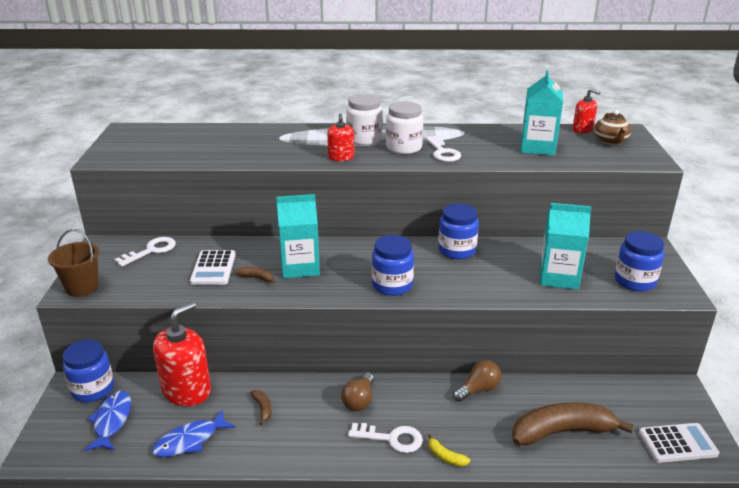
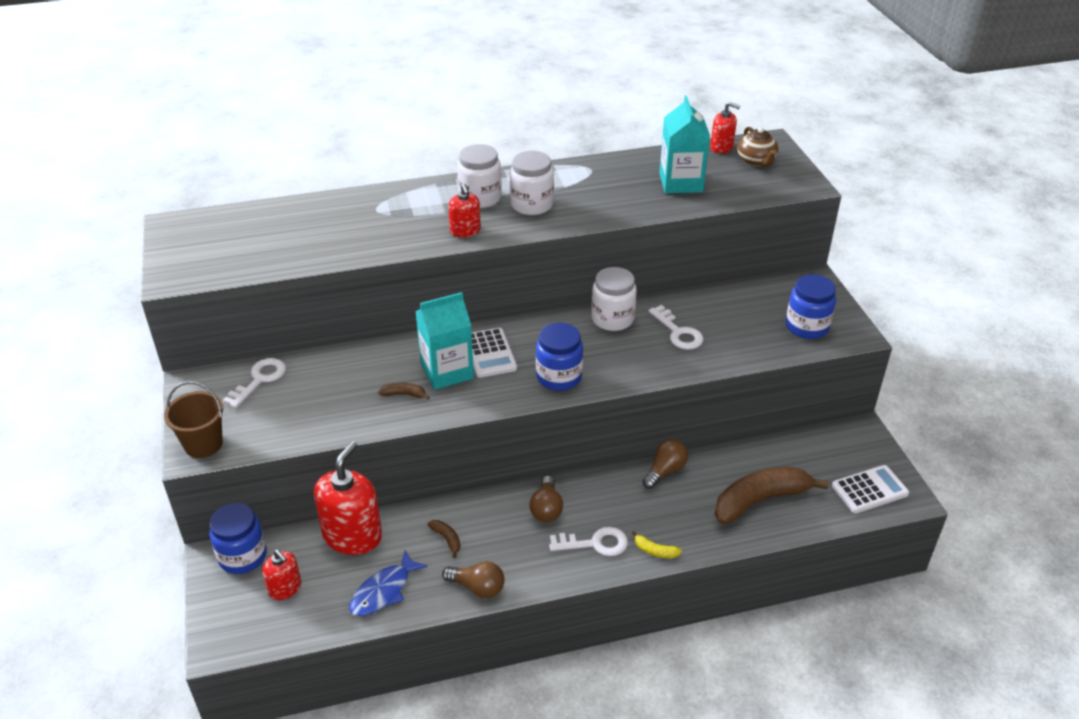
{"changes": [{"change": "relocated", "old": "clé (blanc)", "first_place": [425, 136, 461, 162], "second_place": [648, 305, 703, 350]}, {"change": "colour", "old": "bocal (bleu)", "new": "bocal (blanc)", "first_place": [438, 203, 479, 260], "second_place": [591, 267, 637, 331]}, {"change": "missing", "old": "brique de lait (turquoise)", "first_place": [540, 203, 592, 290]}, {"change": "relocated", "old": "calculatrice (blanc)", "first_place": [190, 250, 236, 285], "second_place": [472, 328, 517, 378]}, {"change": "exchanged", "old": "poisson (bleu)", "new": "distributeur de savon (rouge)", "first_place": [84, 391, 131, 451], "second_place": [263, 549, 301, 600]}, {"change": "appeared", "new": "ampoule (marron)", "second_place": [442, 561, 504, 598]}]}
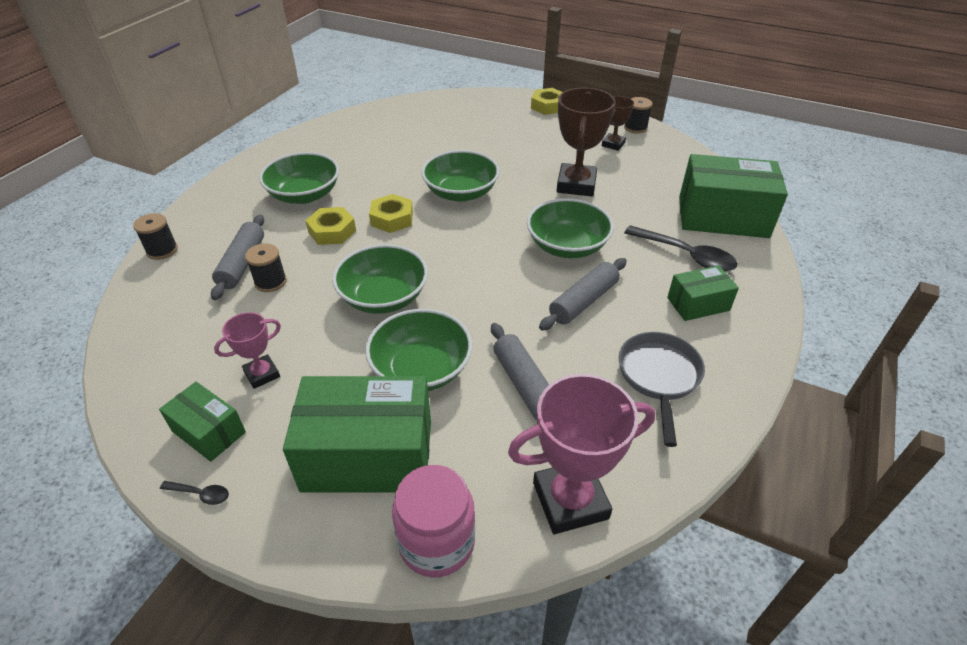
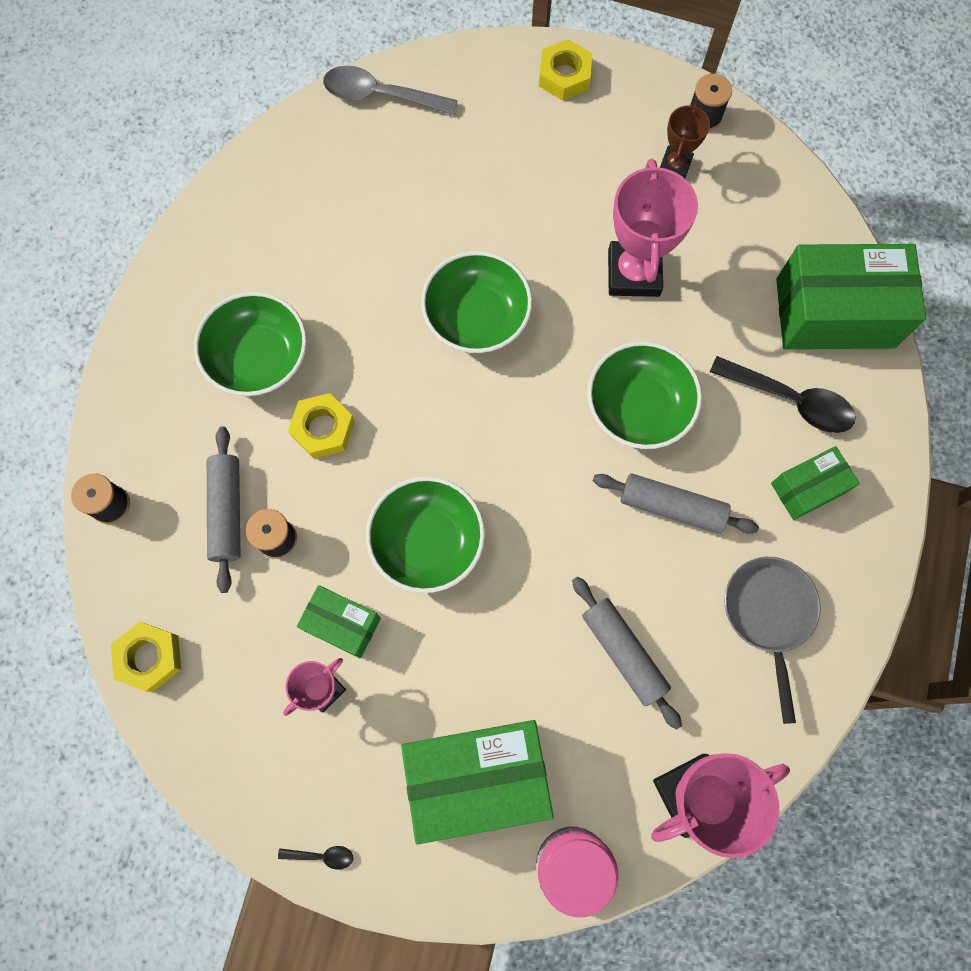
{"changes": [{"change": "colour", "old": "trophée (marron)", "new": "trophée (rose)", "first_place": [557, 87, 616, 196], "second_place": [608, 159, 698, 297]}, {"change": "relocated", "old": "écrou (jaune)", "first_place": [369, 194, 413, 233], "second_place": [111, 622, 181, 692]}, {"change": "spun", "old": "rouleau à pâtisserie (gris)", "first_place": [539, 258, 627, 331], "second_place": [593, 473, 759, 534], "degrees": 75}, {"change": "missing", "old": "bol (vert)", "first_place": [365, 309, 472, 391]}, {"change": "relocated", "old": "boîte (vert)", "first_place": [159, 382, 246, 462], "second_place": [297, 585, 381, 658]}, {"change": "appeared", "new": "cuillère (gris)", "second_place": [323, 66, 458, 115]}]}
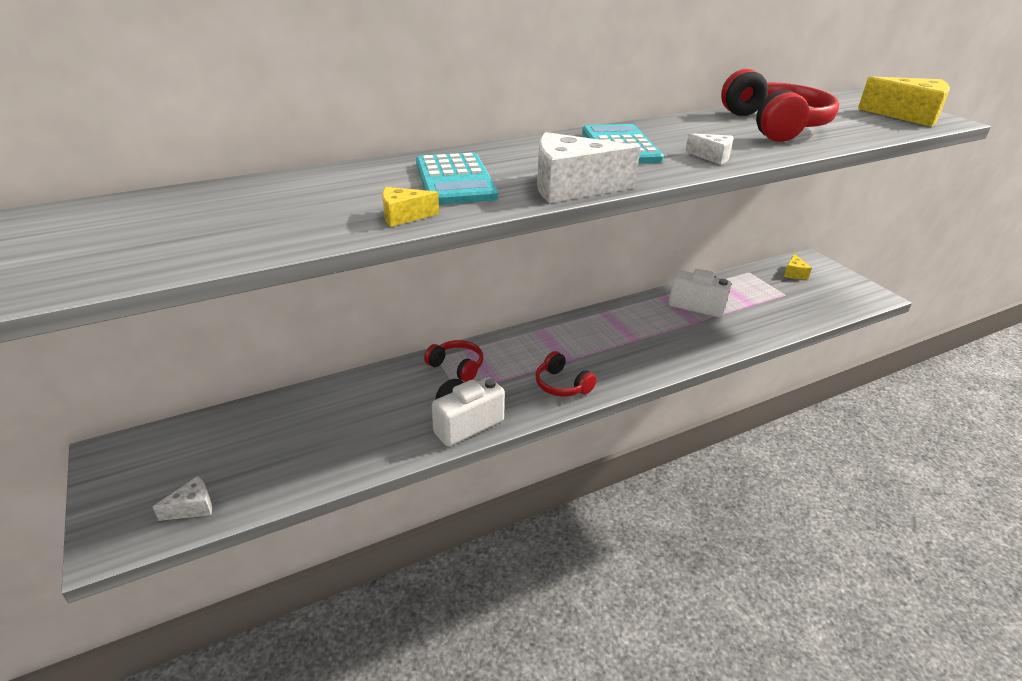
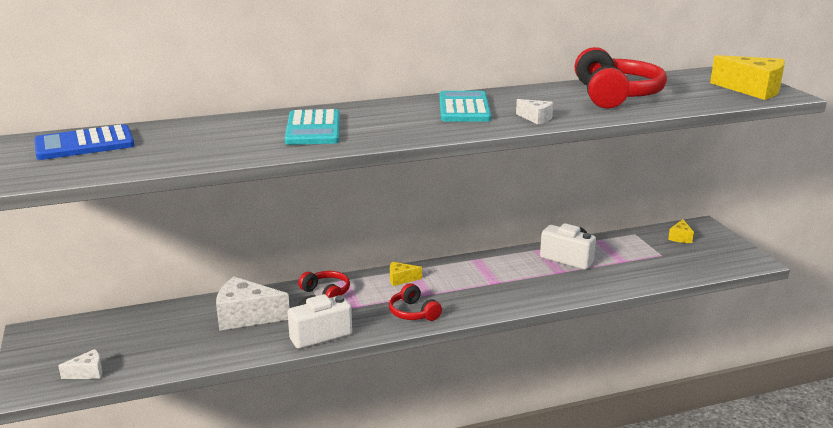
{"changes": [{"change": "relocated", "old": "fromage (blanc)", "first_place": [537, 132, 641, 203], "second_place": [216, 277, 290, 331]}, {"change": "relocated", "old": "fromage (jaune)", "first_place": [382, 187, 439, 227], "second_place": [390, 262, 422, 286]}, {"change": "appeared", "new": "calculatrice (bleu)", "second_place": [35, 125, 135, 160]}]}
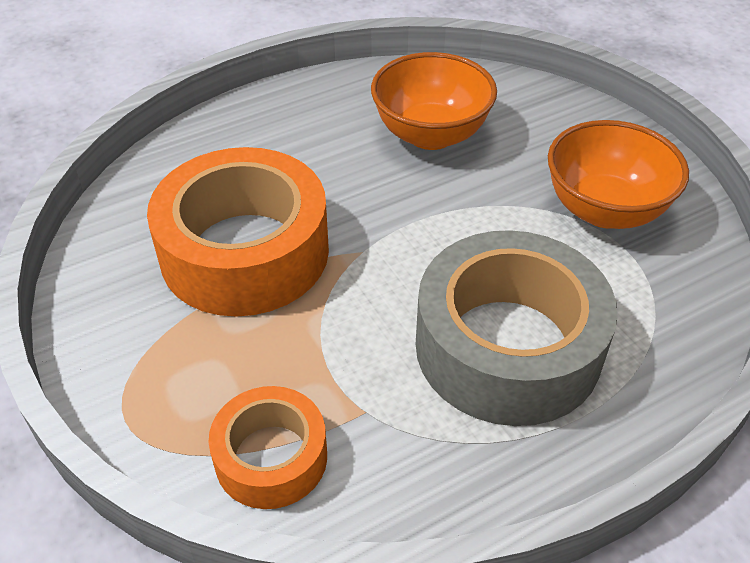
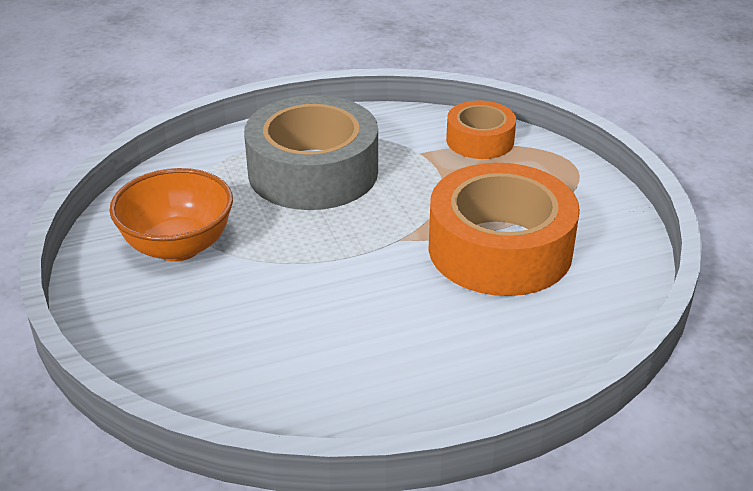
{"changes": [{"change": "missing", "old": "bol (orange)", "first_place": [371, 52, 497, 150]}]}
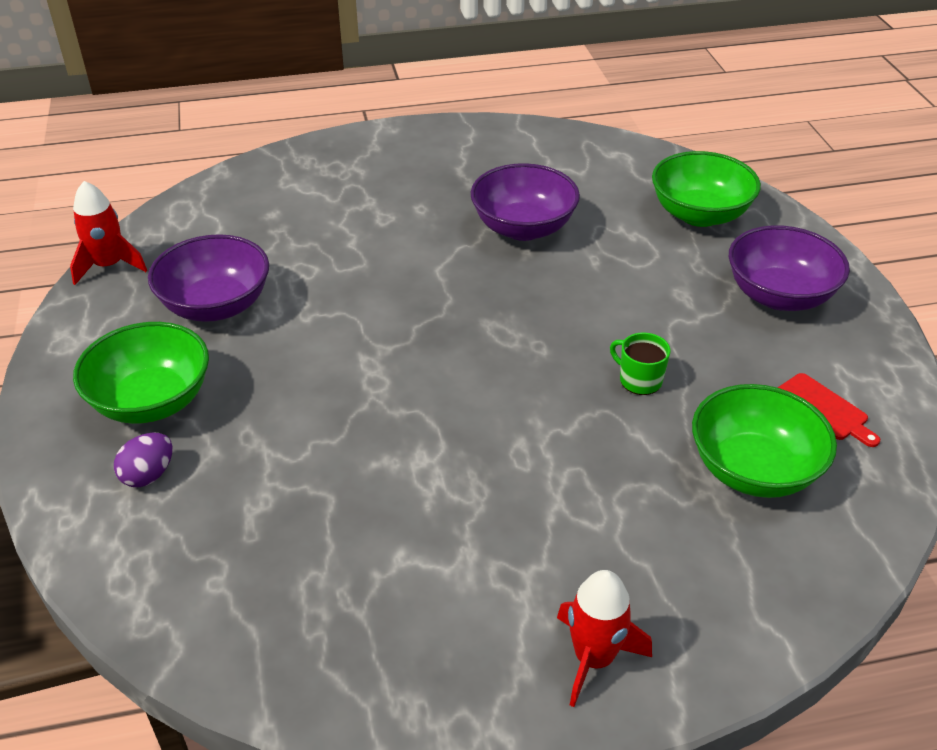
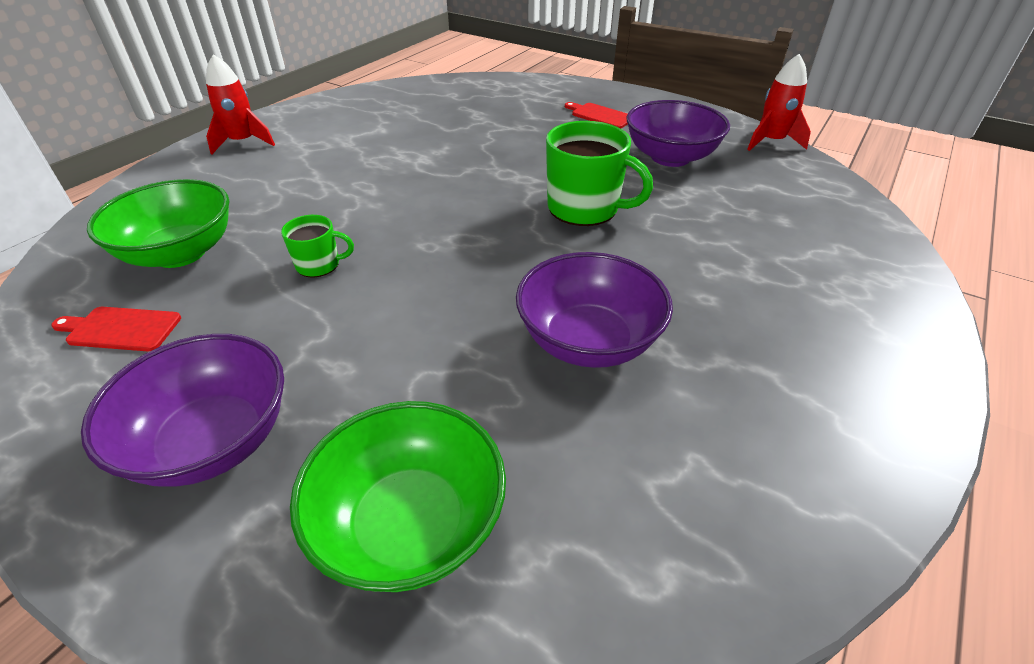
{"changes": [{"change": "exchanged", "old": "bol (vert)", "new": "planche à découper (rouge)", "first_place": [73, 322, 209, 424], "second_place": [565, 102, 628, 129]}, {"change": "missing", "old": "œuf (violet)", "first_place": [114, 433, 173, 487]}, {"change": "appeared", "new": "tasse (vert)", "second_place": [546, 121, 653, 226]}]}
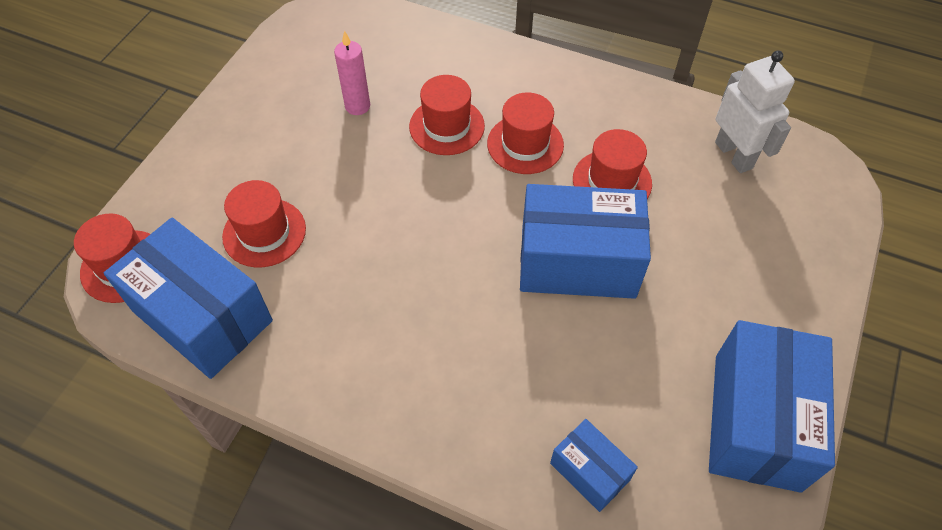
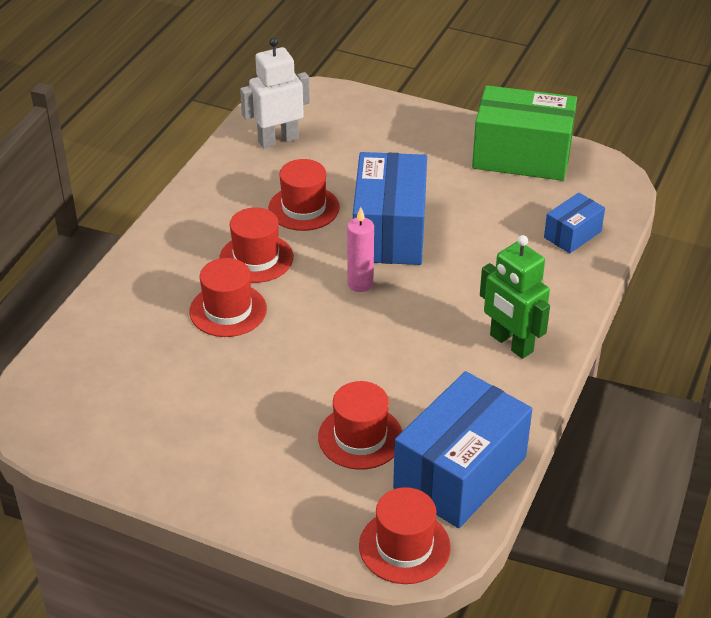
{"changes": [{"change": "relocated", "old": "bougie (rose)", "first_place": [334, 30, 370, 115], "second_place": [347, 207, 374, 292]}, {"change": "colour", "old": "boîte (bleu)", "new": "boîte (vert)", "first_place": [709, 320, 835, 493], "second_place": [472, 85, 577, 181]}, {"change": "appeared", "new": "robot (vert)", "second_place": [480, 235, 550, 359]}]}
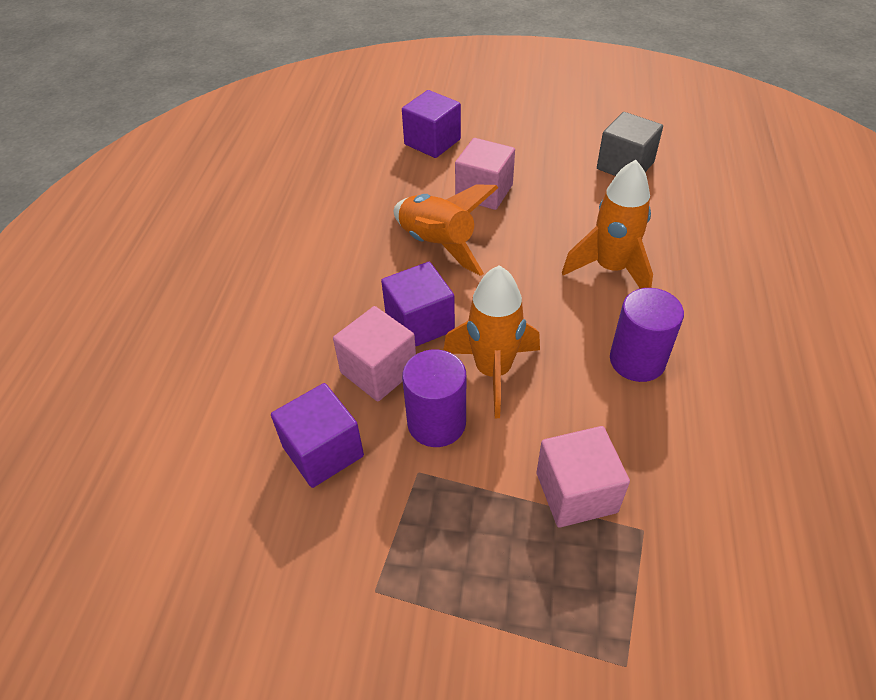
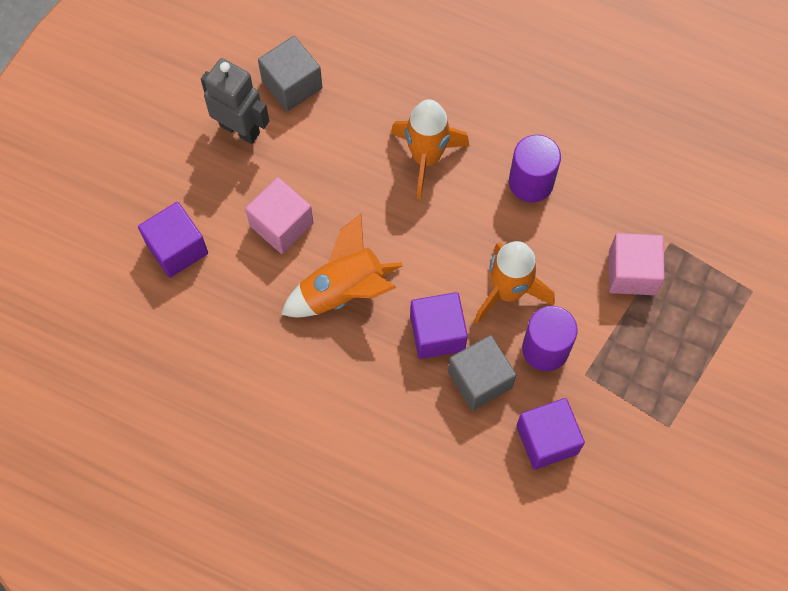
{"changes": [{"change": "colour", "old": "cube (rose)", "new": "cube (gris)", "first_place": [333, 306, 416, 402], "second_place": [448, 335, 516, 411]}, {"change": "appeared", "new": "robot (gris)", "second_place": [201, 58, 269, 144]}]}
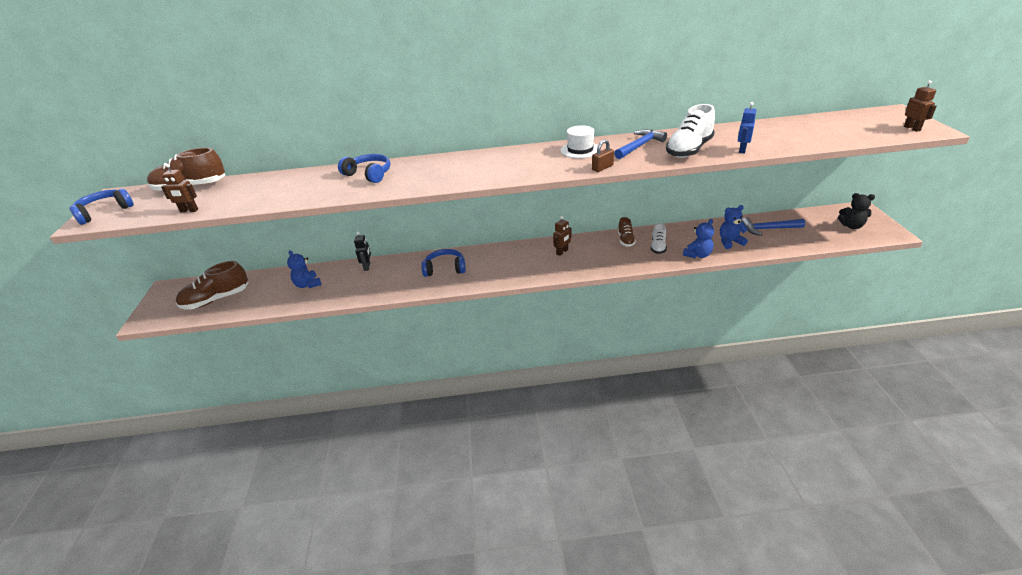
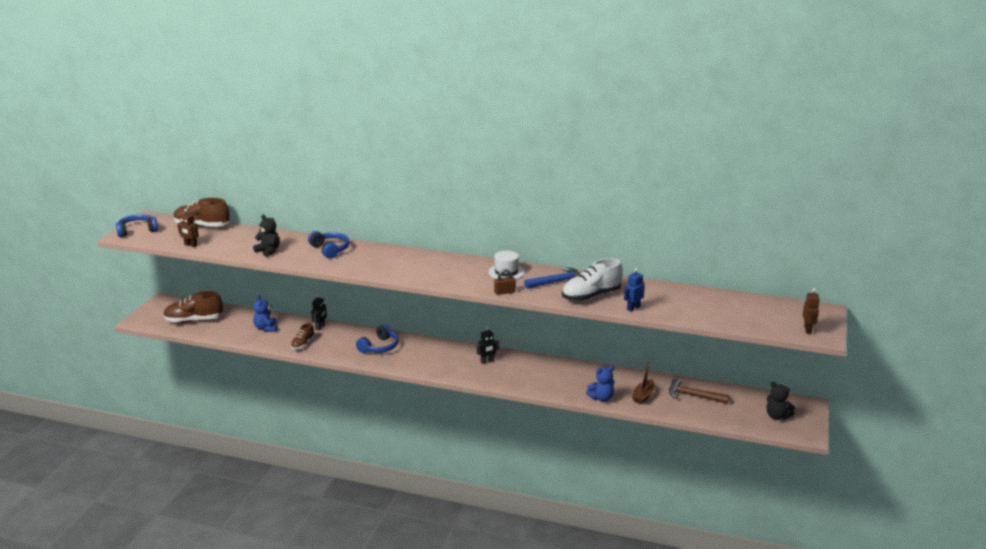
{"changes": [{"change": "exchanged", "old": "ours en peluche (bleu)", "new": "bateau (marron)", "first_place": [720, 205, 748, 249], "second_place": [632, 362, 655, 404]}, {"change": "colour", "old": "robot (marron)", "new": "robot (noir)", "first_place": [553, 216, 572, 256], "second_place": [476, 327, 499, 364]}, {"change": "relocated", "old": "chaussure (marron)", "first_place": [618, 217, 636, 247], "second_place": [291, 323, 315, 350]}, {"change": "colour", "old": "marteau (bleu)", "new": "marteau (marron)", "first_place": [741, 217, 805, 236], "second_place": [669, 378, 729, 404]}, {"change": "missing", "old": "chaussure (blanc)", "first_place": [651, 223, 667, 254]}, {"change": "spun", "old": "casque audio (bleu)", "first_place": [421, 249, 466, 277], "second_place": [356, 324, 398, 353], "degrees": 105}, {"change": "appeared", "new": "ours en peluche (noir)", "second_place": [253, 215, 280, 257]}]}
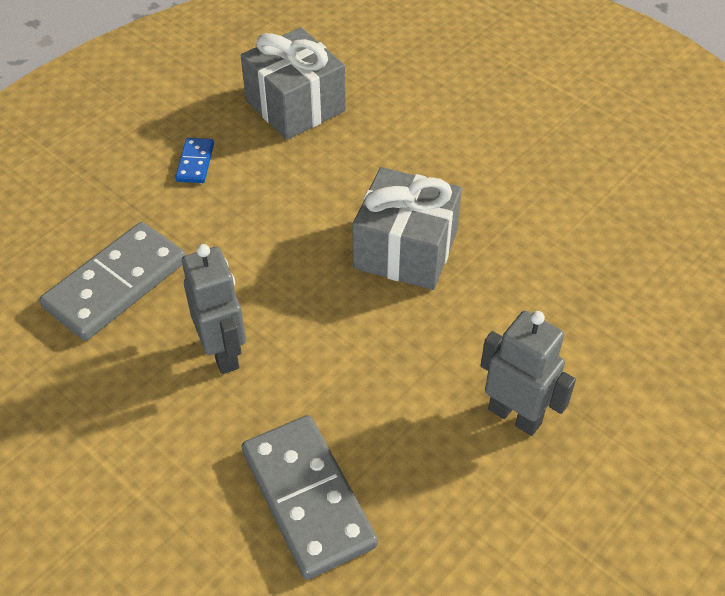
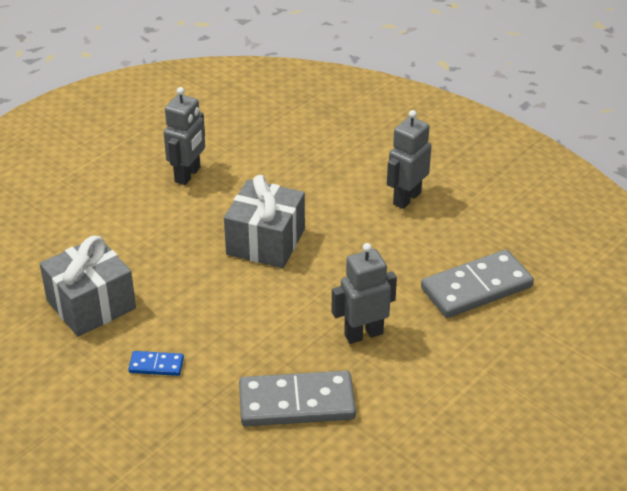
{"changes": [{"change": "spun", "old": "domino (gris)", "first_place": [40, 222, 186, 341], "second_place": [239, 371, 356, 426], "degrees": -45}, {"change": "appeared", "new": "robot (gris)", "second_place": [163, 87, 205, 185]}]}
